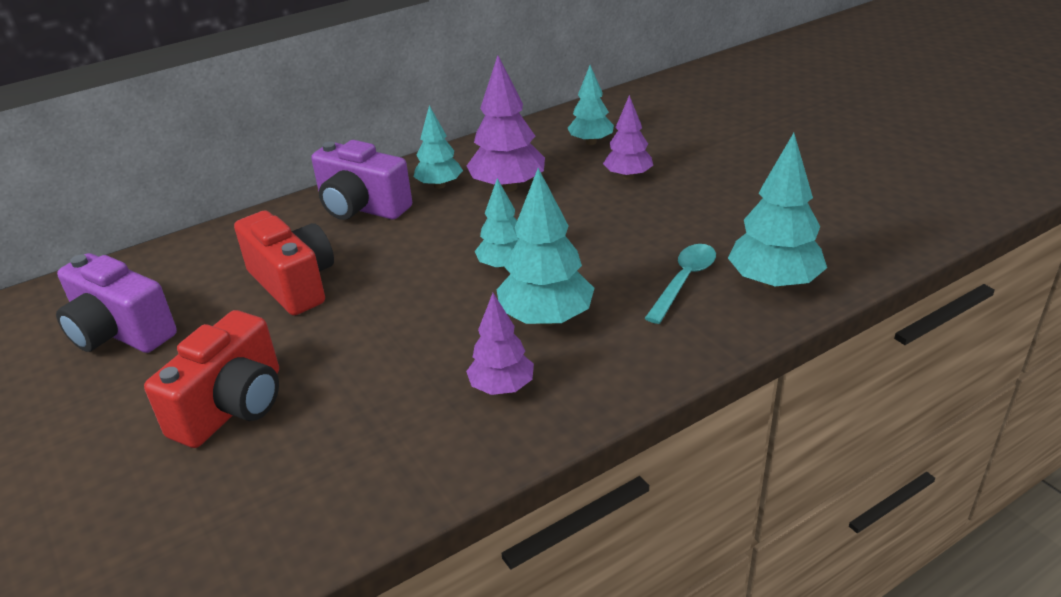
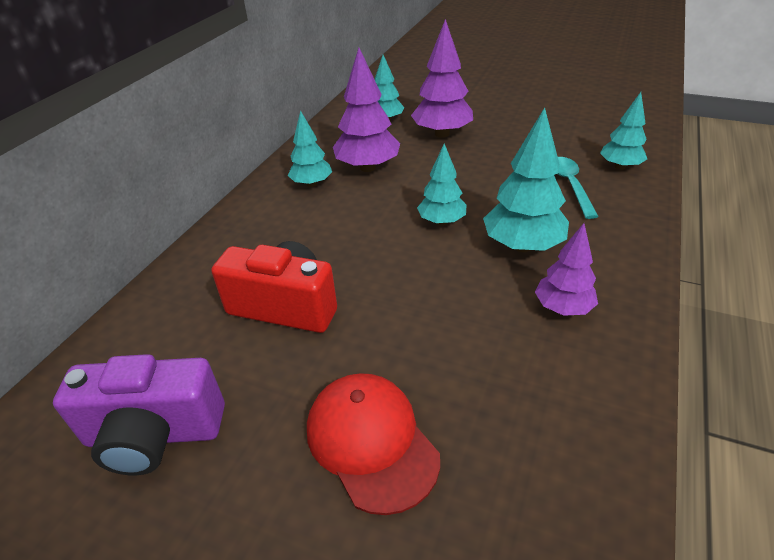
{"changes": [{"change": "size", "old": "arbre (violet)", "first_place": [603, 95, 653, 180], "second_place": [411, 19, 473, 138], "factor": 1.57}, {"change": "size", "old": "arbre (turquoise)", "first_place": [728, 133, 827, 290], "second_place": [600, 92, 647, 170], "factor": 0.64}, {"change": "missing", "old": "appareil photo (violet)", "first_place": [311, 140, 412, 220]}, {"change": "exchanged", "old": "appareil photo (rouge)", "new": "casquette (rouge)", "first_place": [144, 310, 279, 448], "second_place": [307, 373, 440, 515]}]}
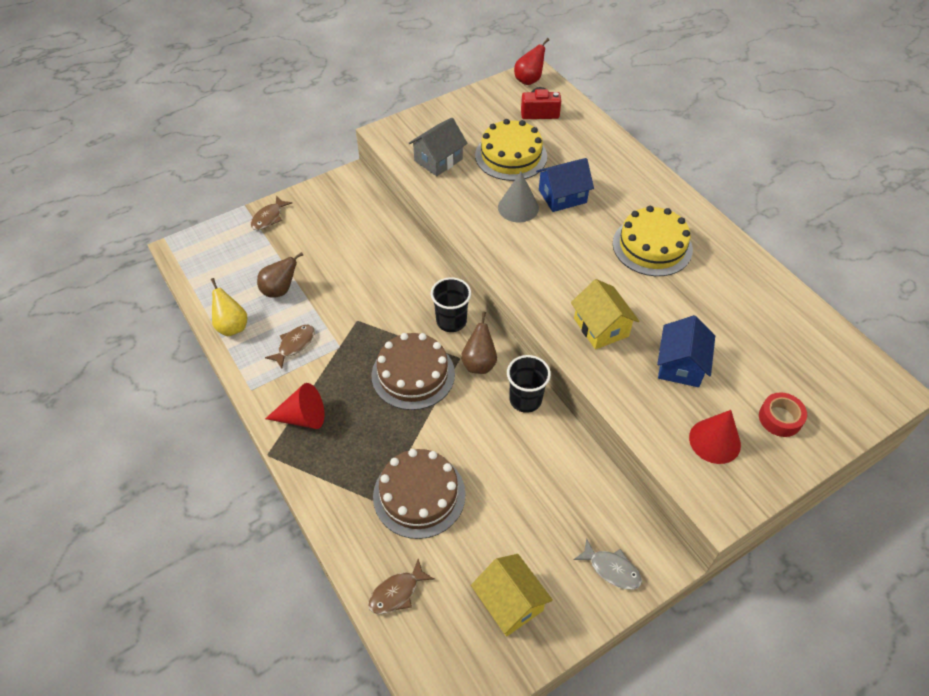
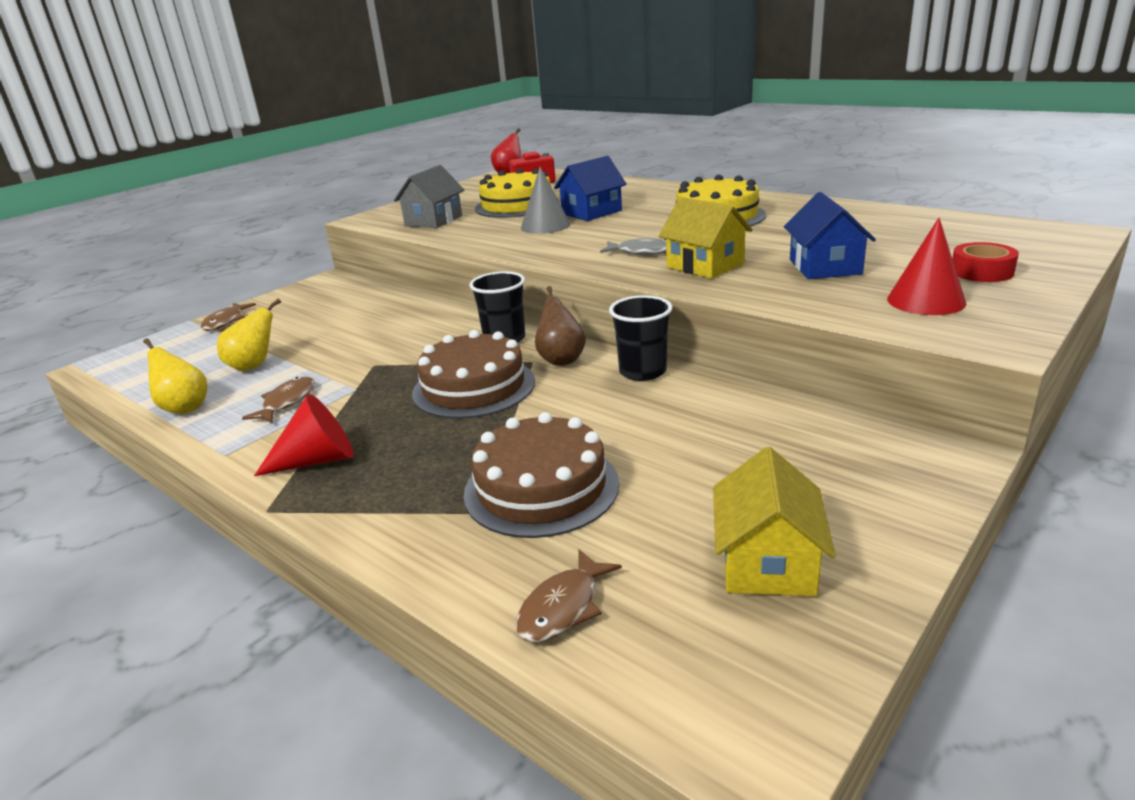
{"changes": [{"change": "colour", "old": "poire (marron)", "new": "poire (jaune)", "first_place": [257, 252, 303, 298], "second_place": [217, 298, 281, 372]}, {"change": "relocated", "old": "poisson (gris)", "first_place": [574, 538, 642, 590], "second_place": [600, 238, 666, 255]}, {"change": "spun", "old": "maison (jaune)", "first_place": [471, 554, 553, 637], "second_place": [713, 447, 836, 596], "degrees": 60}]}
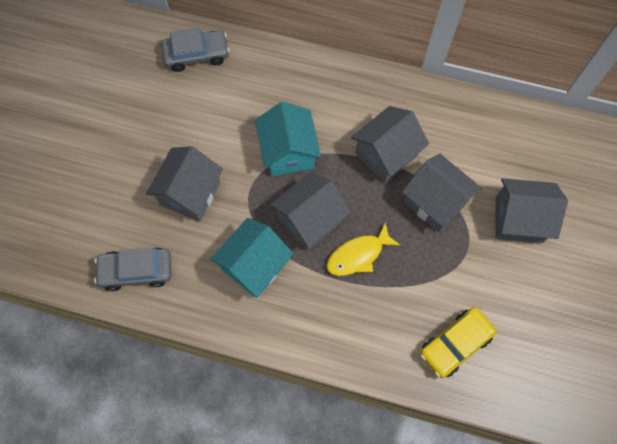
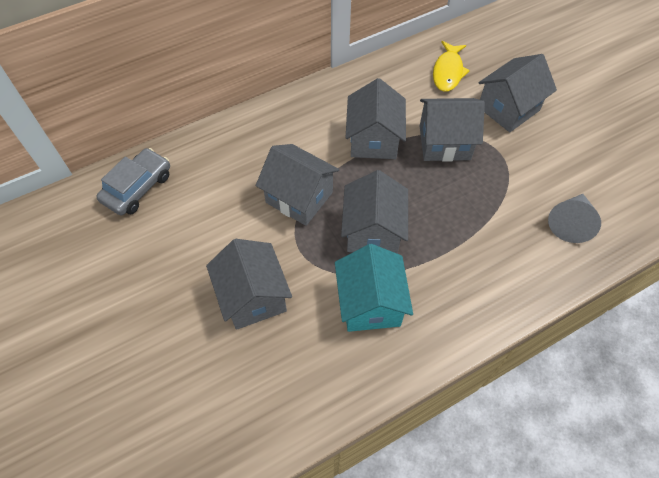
{"changes": [{"change": "colour", "old": "maison (turquoise)", "new": "maison (gris)", "first_place": [255, 102, 321, 176], "second_place": [256, 144, 339, 226]}, {"change": "relocated", "old": "poisson (jaune)", "first_place": [327, 222, 401, 276], "second_place": [433, 41, 470, 92]}, {"change": "missing", "old": "voiture (gris)", "first_place": [94, 247, 171, 291]}, {"change": "exchanged", "old": "voiture (jaune)", "new": "cône (gris)", "first_place": [420, 307, 497, 378], "second_place": [548, 194, 601, 243]}]}
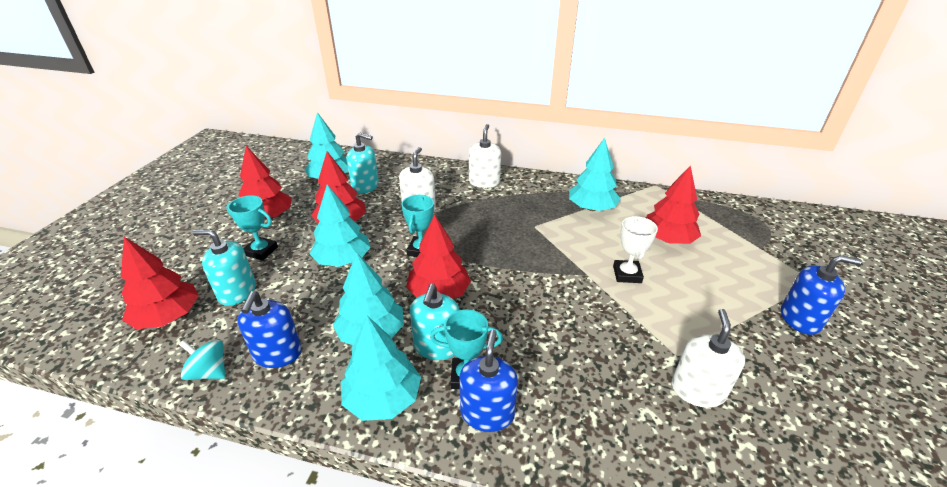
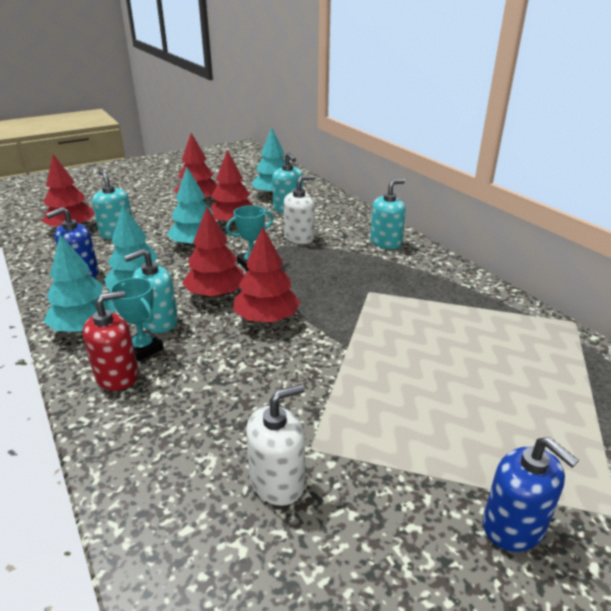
{"changes": [{"change": "colour", "old": "distributeur de savon (blanc)", "new": "distributeur de savon (turquoise)", "first_place": [469, 124, 501, 188], "second_place": [370, 179, 406, 249]}, {"change": "missing", "old": "arbre (turquoise)", "first_place": [569, 138, 621, 211]}, {"change": "relocated", "old": "arbre (rouge)", "first_place": [646, 165, 701, 244], "second_place": [233, 227, 300, 323]}, {"change": "missing", "old": "trophée (turquoise)", "first_place": [226, 195, 278, 261]}, {"change": "missing", "old": "trophée (blanc)", "first_place": [613, 216, 658, 283]}, {"change": "colour", "old": "distributeur de savon (bleu)", "new": "distributeur de savon (rouge)", "first_place": [459, 330, 518, 432], "second_place": [83, 291, 139, 391]}, {"change": "missing", "old": "toupie (turquoise)", "first_place": [179, 340, 226, 380]}]}
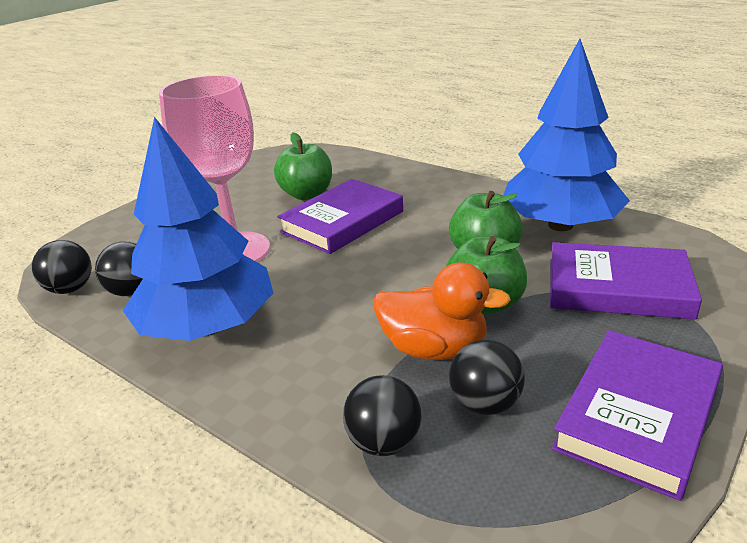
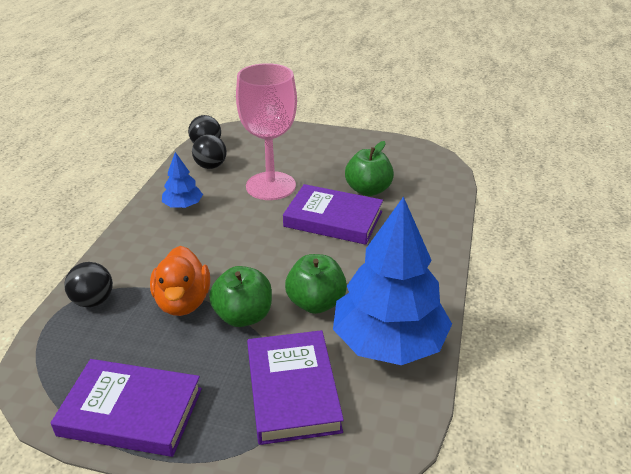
{"changes": [{"change": "size", "old": "arbre (bleu)", "first_place": [123, 117, 273, 341], "second_place": [162, 152, 203, 208], "factor": 0.46}, {"change": "missing", "old": "balle (noir)", "first_place": [449, 340, 525, 415]}]}
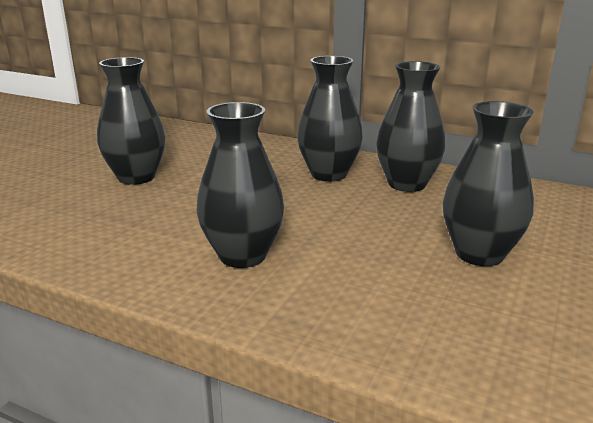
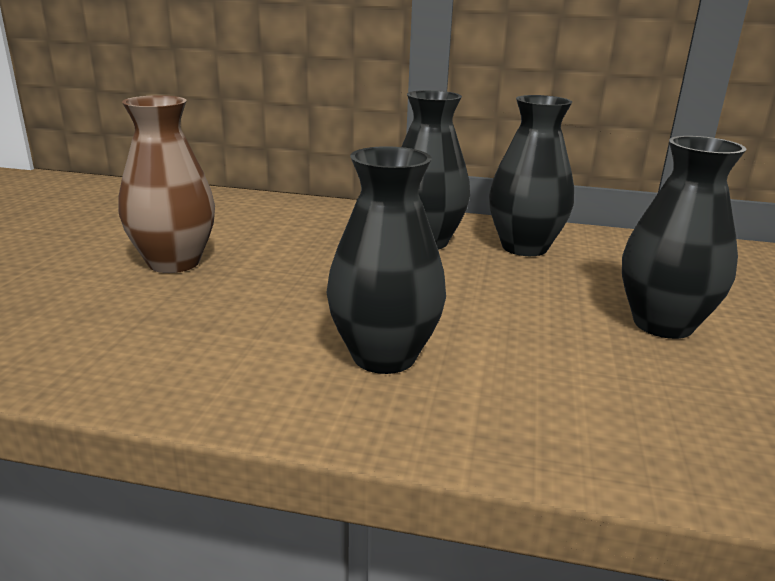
{"changes": [{"change": "colour", "old": "vase (noir)", "new": "vase (marron)", "first_place": [97, 57, 165, 185], "second_place": [119, 95, 215, 273]}]}
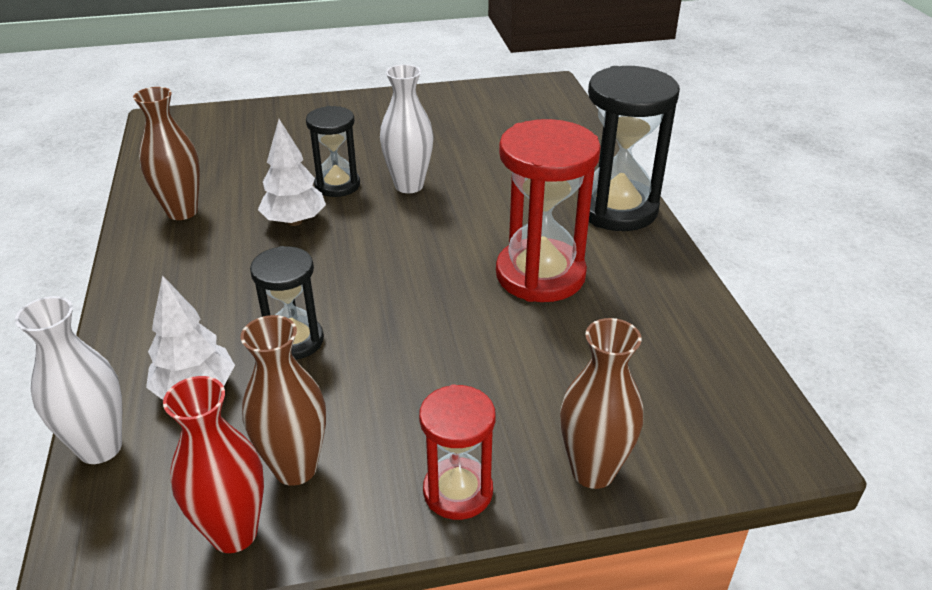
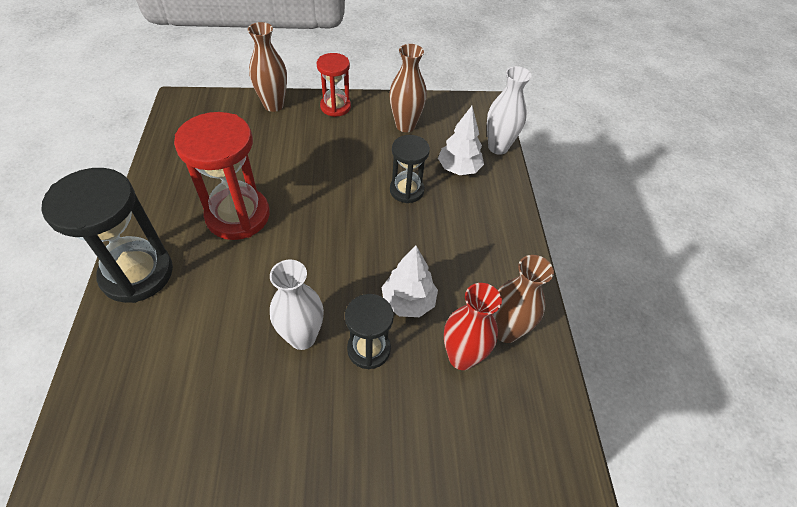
{"changes": [{"change": "relocated", "old": "vase (rouge)", "first_place": [163, 376, 264, 553], "second_place": [444, 283, 502, 370]}]}
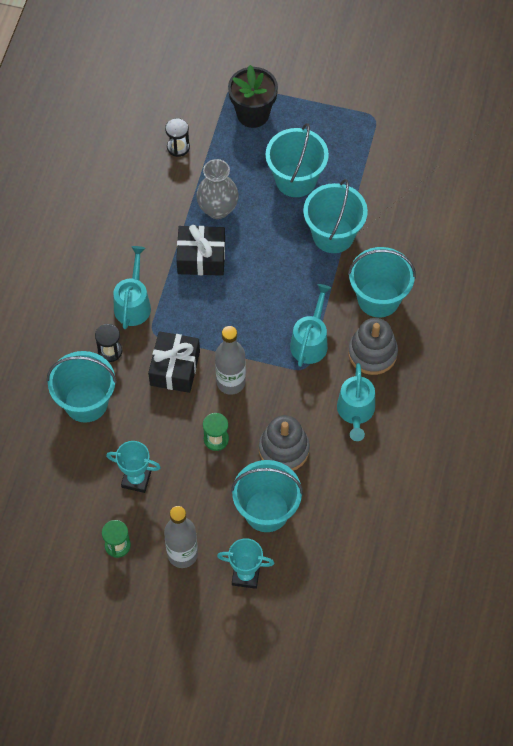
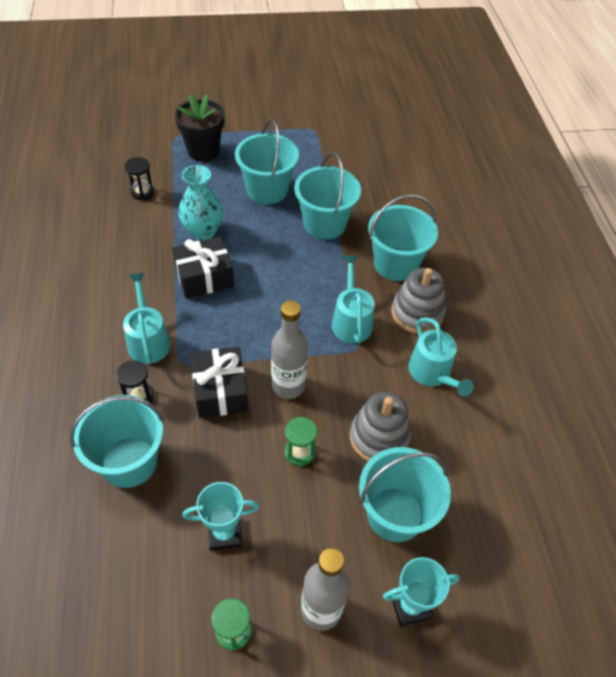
{"changes": [{"change": "colour", "old": "vase (gris)", "new": "vase (turquoise)", "first_place": [196, 159, 239, 219], "second_place": [178, 165, 223, 241]}]}
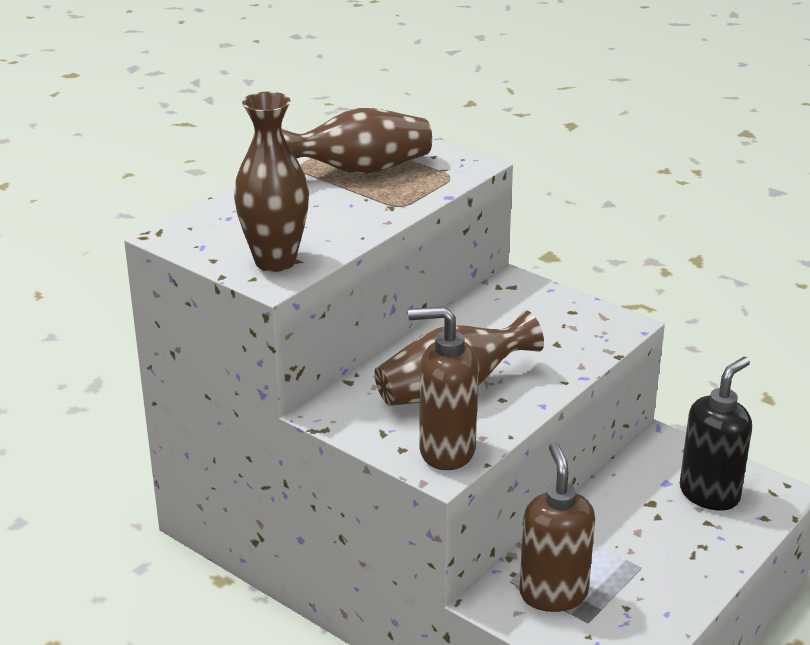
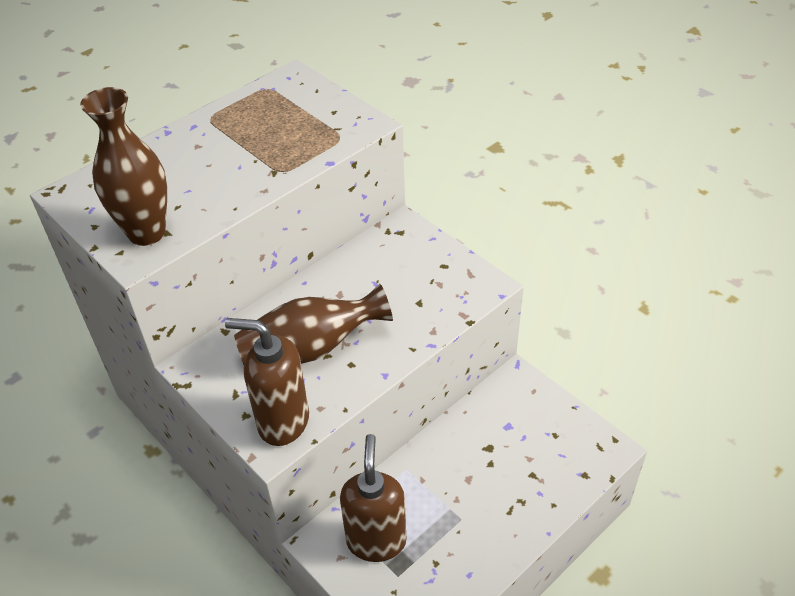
{"changes": [{"change": "missing", "old": "vase (marron)", "first_place": [281, 108, 432, 174]}, {"change": "missing", "old": "distributeur de savon (noir)", "first_place": [680, 357, 752, 511]}]}
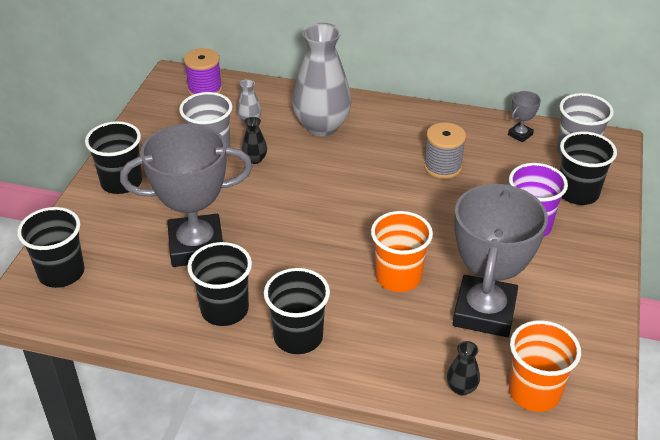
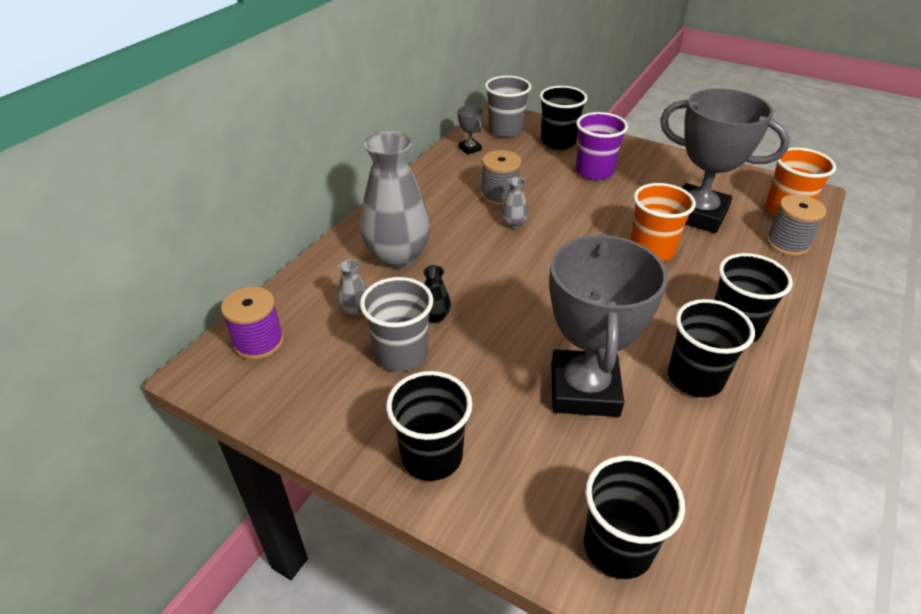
{"changes": [{"change": "exchanged", "old": "vase (noir)", "new": "bobine (gris)", "first_place": [447, 341, 480, 396], "second_place": [766, 195, 827, 256]}, {"change": "appeared", "new": "vase (gris)", "second_place": [501, 177, 528, 229]}]}
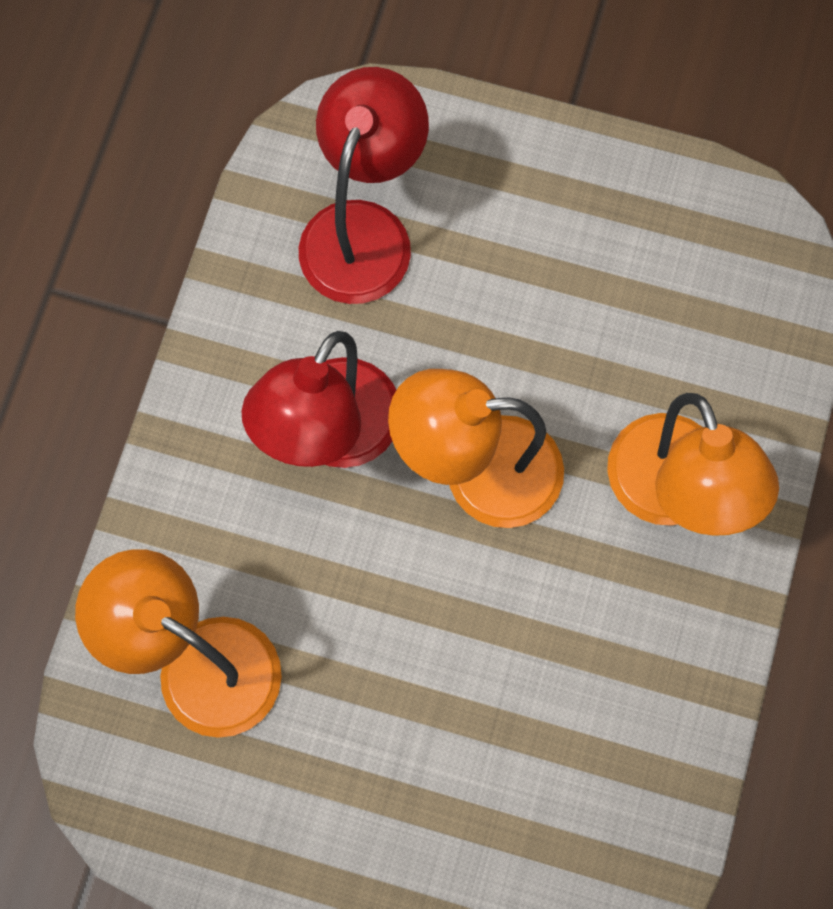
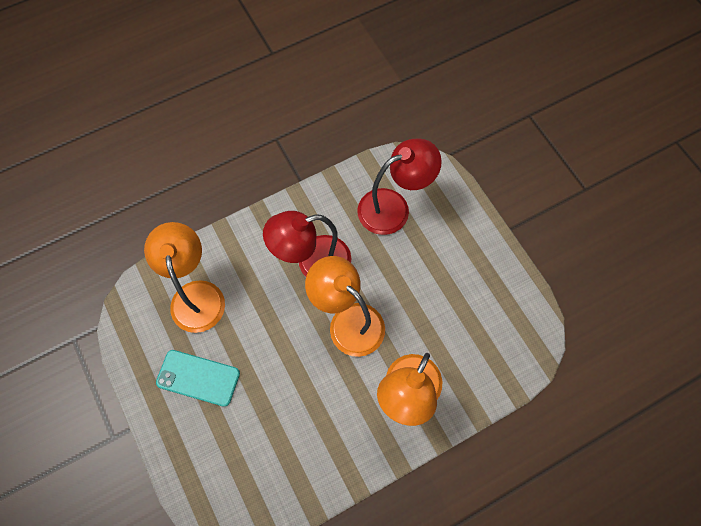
{"changes": [{"change": "appeared", "new": "téléphone (turquoise)", "second_place": [156, 350, 240, 407]}]}
